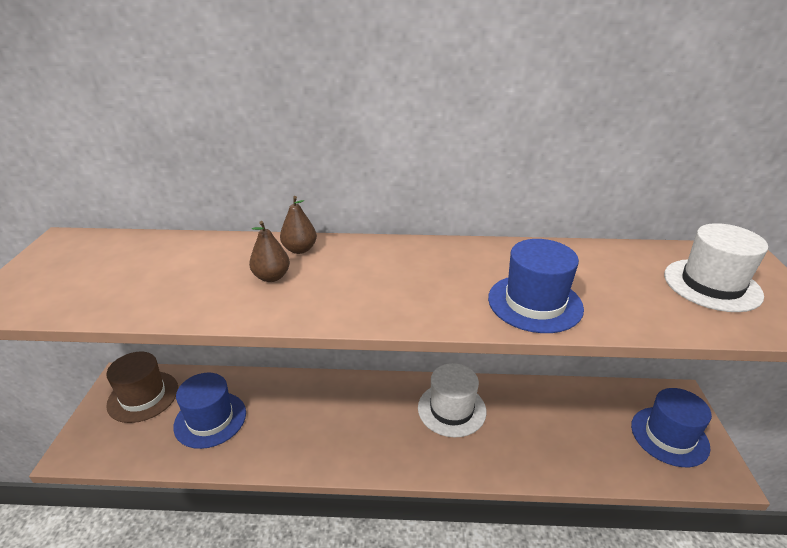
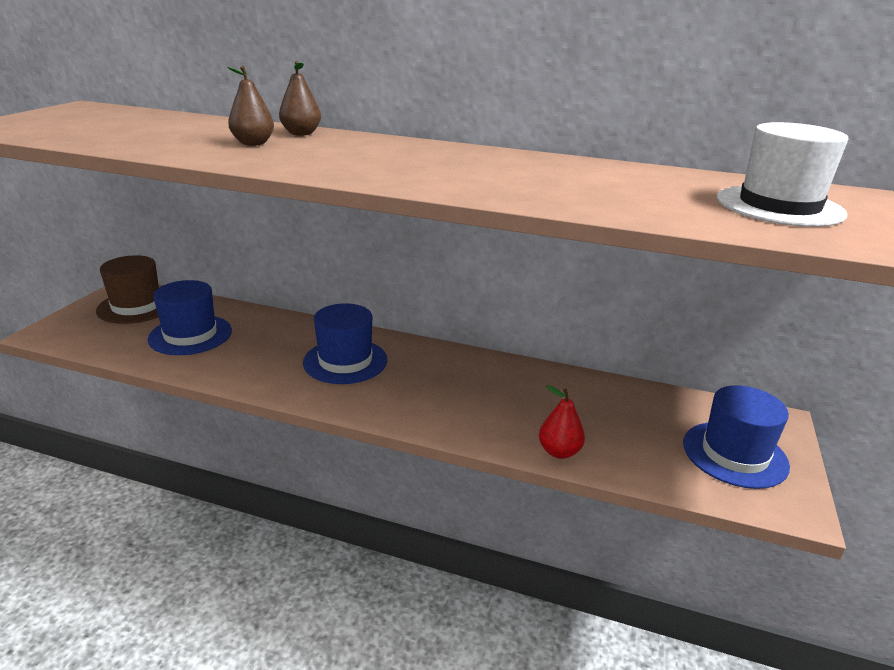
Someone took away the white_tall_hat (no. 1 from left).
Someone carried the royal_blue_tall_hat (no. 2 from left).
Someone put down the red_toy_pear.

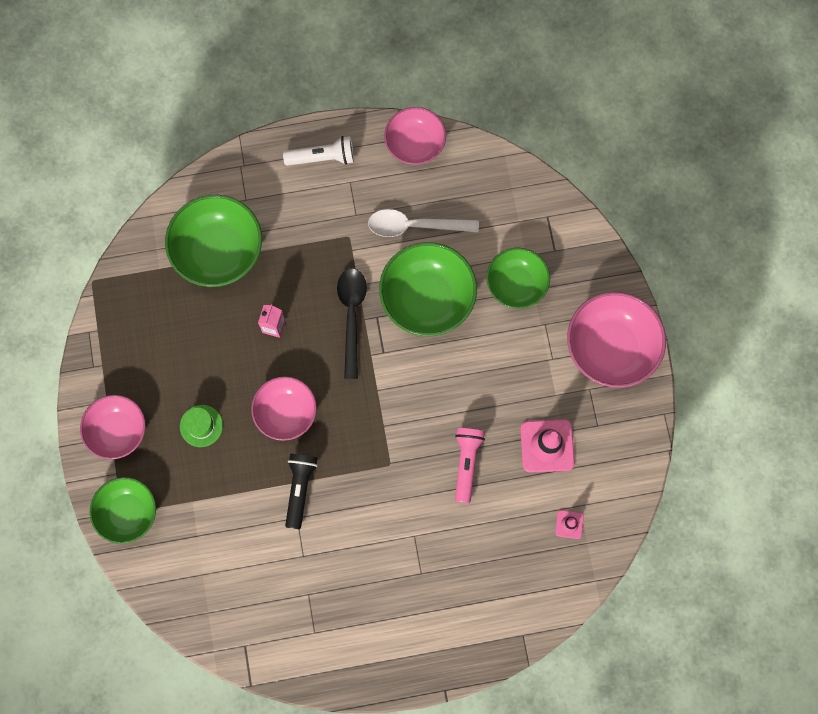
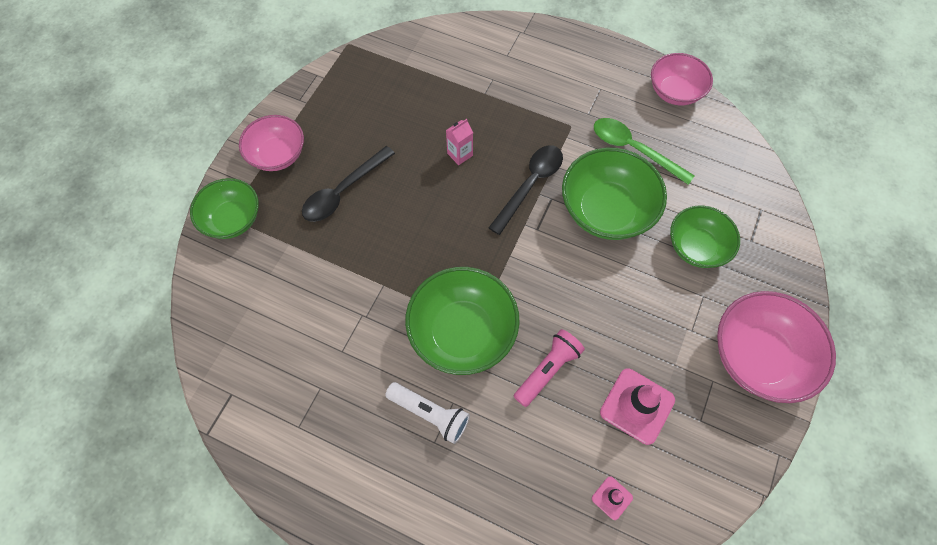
Someone carried the emerald_bowl (no. 2 from left).
Someone swapped the emerald_tall_hat for the ebony_teaspoon (no. 1 from left).
Someone took away the rosy_bowl (no. 2 from left).
Someone carried the white_torch.
Someone took away the ebony_torch.
Someone repainted the white_teaspoon, which became the emerald_teaspoon.

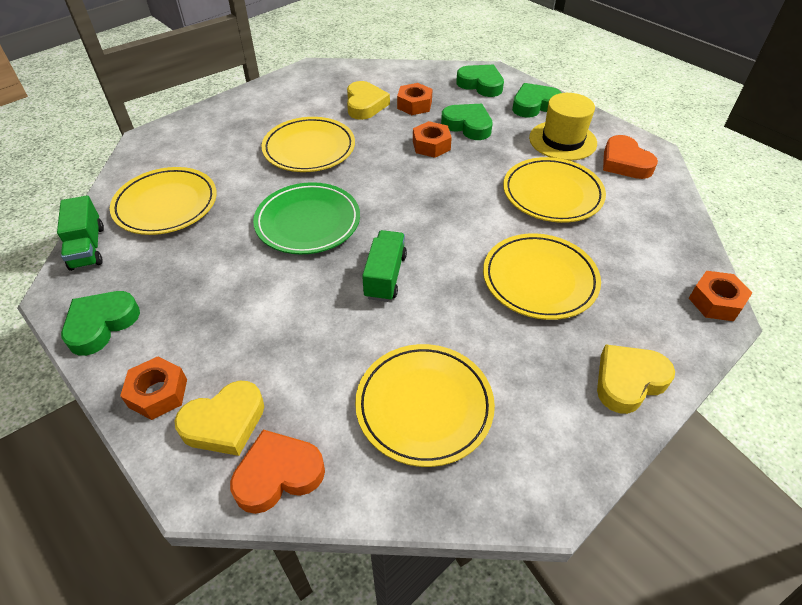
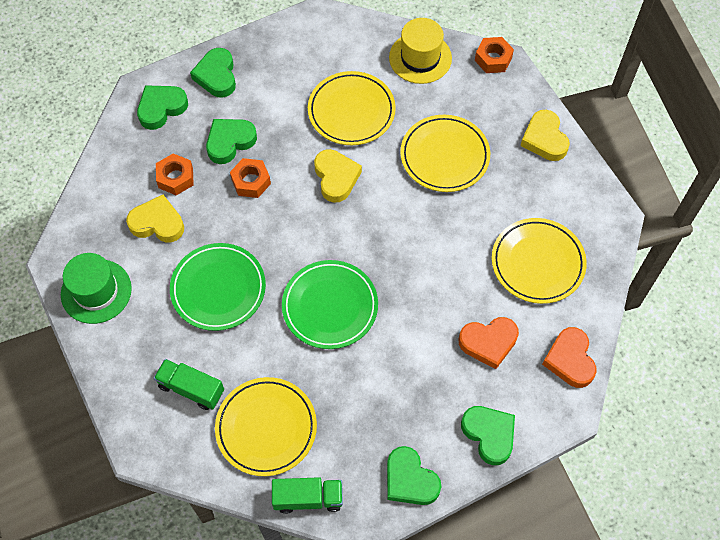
Someone swapped the orange-coloured_hexagon_nut (no. 1 from left) for the emerald_heart (no. 5 from left).
Someone carried the bright_yellow_heart (no. 1 from left in the first image).
Someone repainted the bright_yellow_dinner_plate (no. 2 from left), which became the emerald_dinner_plate (no. 1 from left).
Someone carried the emerald_truck (no. 2 from left in the first image).
Someone carried the bright_yellow_tall_hat.
Someone carried the orange-coloured_heart (no. 2 from left in the first image).
Someone put down the emerald_tall_hat.

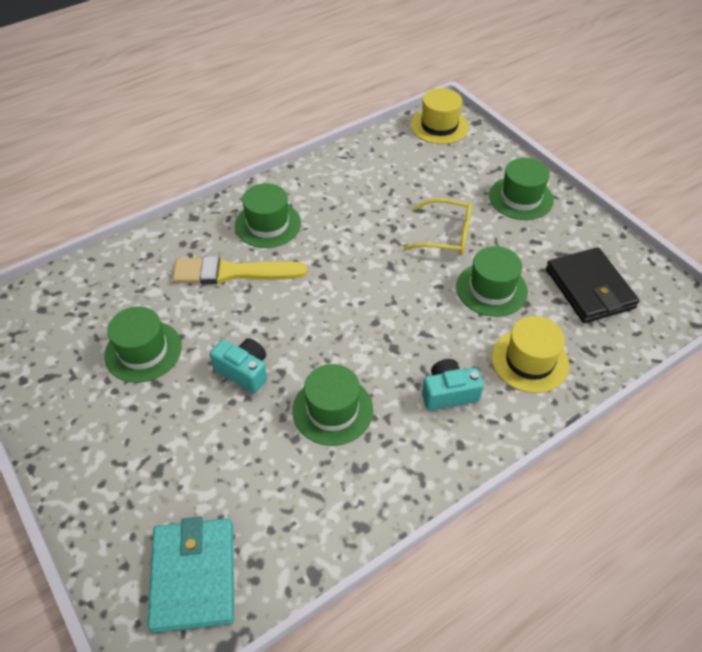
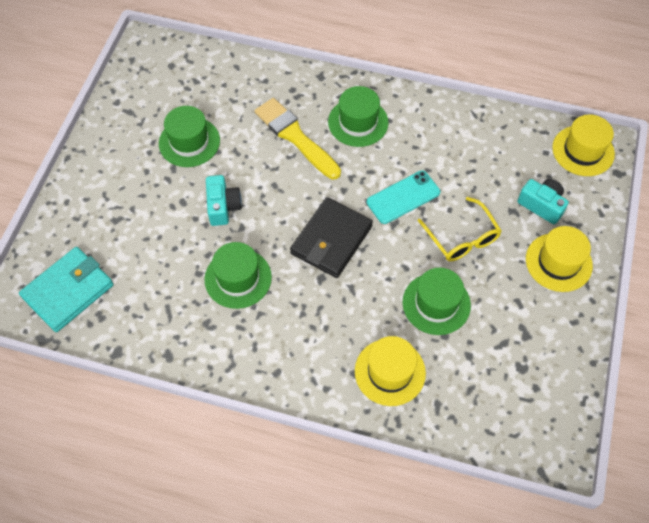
Someone carried the aqua_camera (no. 2 from left).
Someone repainted the emerald_tall_hat (no. 5 from left), which became the bright_yellow_tall_hat (no. 2 from left).
Someone carried the ebony_card_wallet.
Someone put down the aqua_phone.

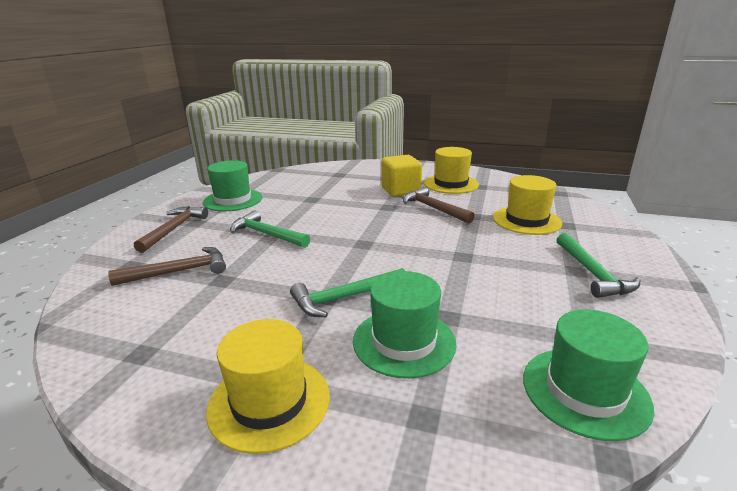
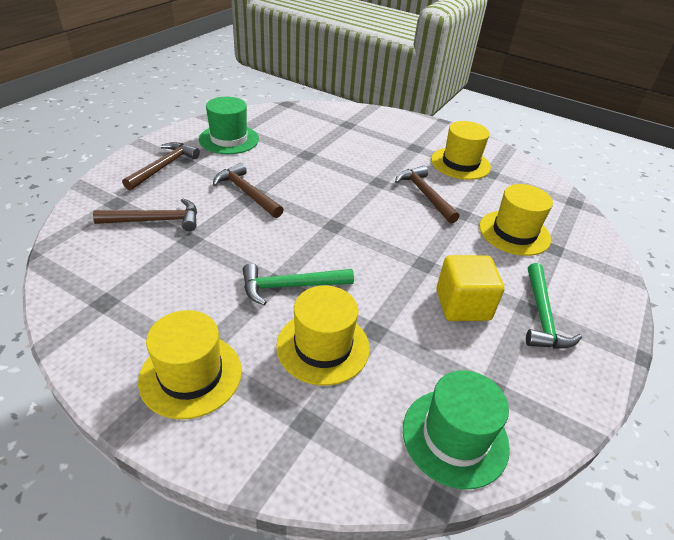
Someone repainted the emerald_claw_hammer (no. 1 from left), which became the dark_brown_claw_hammer (no. 3 from left).
Someone repainted the emerald_tall_hat (no. 2 from left), which became the bright_yellow_tall_hat (no. 2 from left).
Someone carried the bright_yellow_cube.

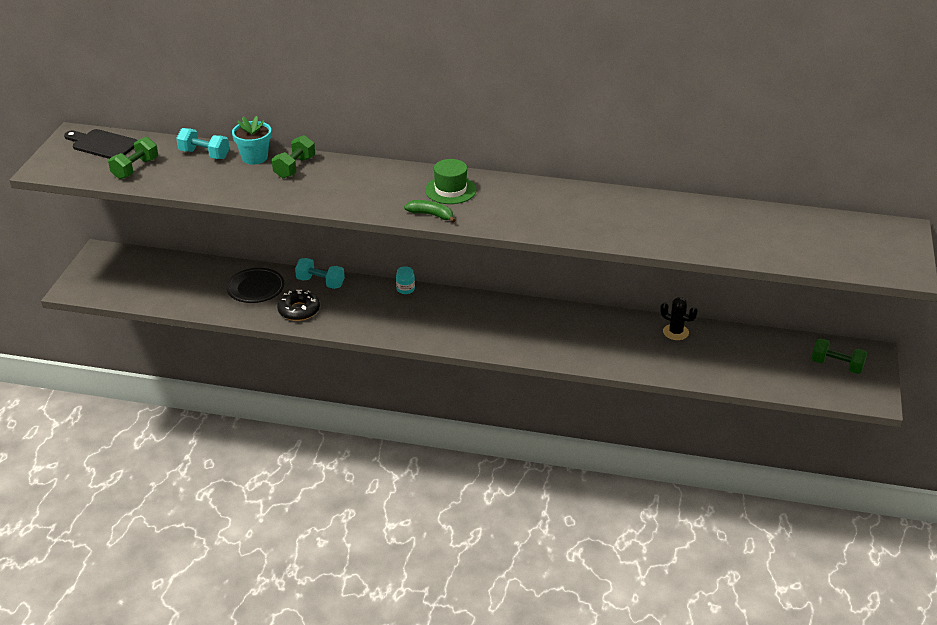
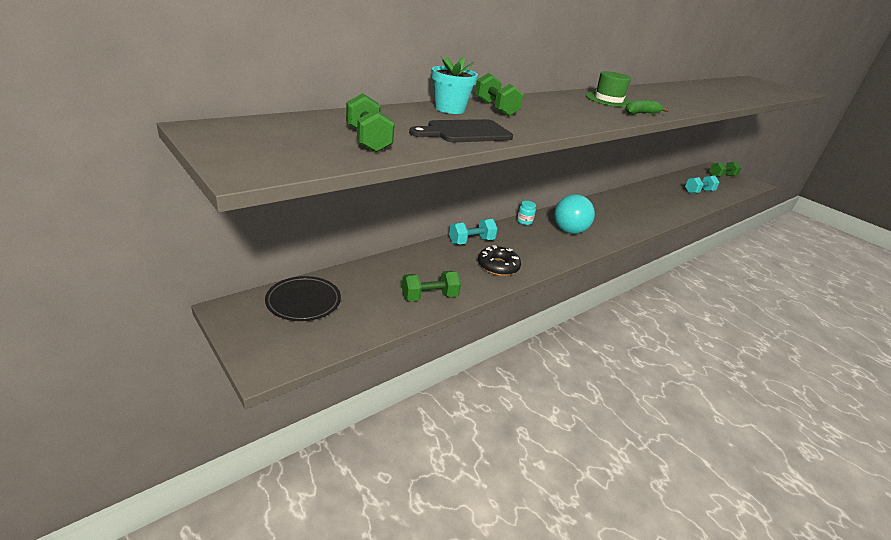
Someone carried the ebony_bread_board.
Someone carried the aqua_dumbbell (no. 1 from left in the first image).
Someone carried the ebony_dinner_plate.
Someone took away the ebony_prickly_plant.
Someone put down the emerald_dumbbell (no. 2 from left).
Someone put down the aqua_sphere.

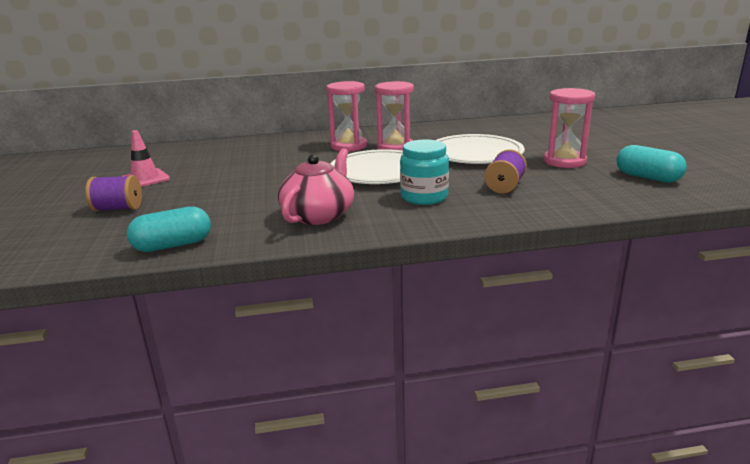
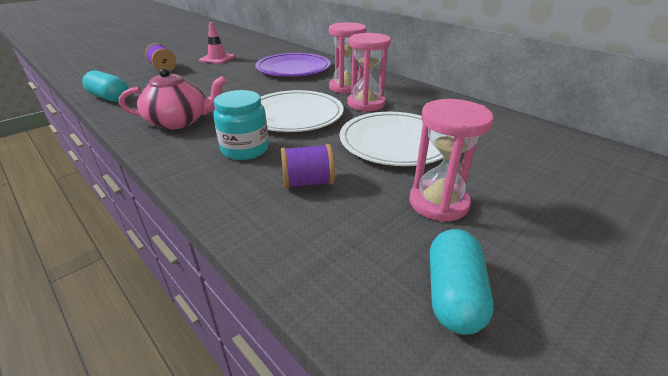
Someone put down the purple_dinner_plate.

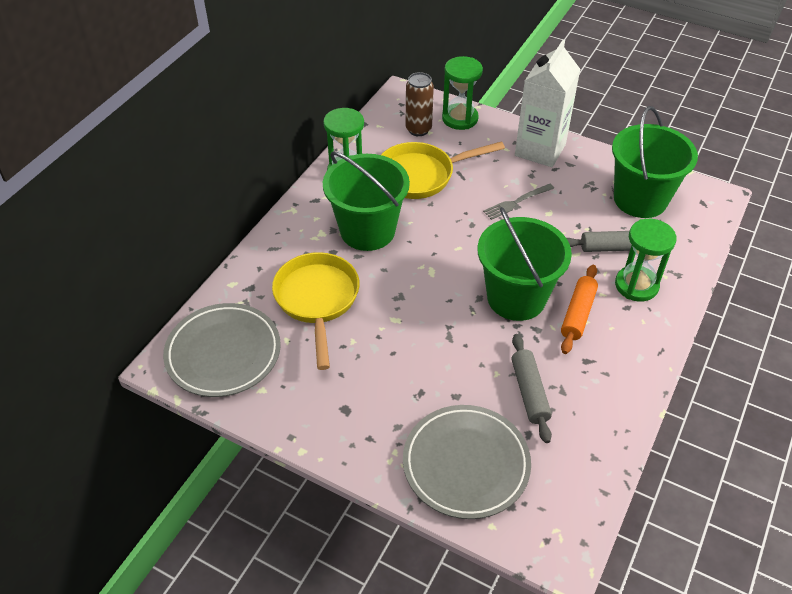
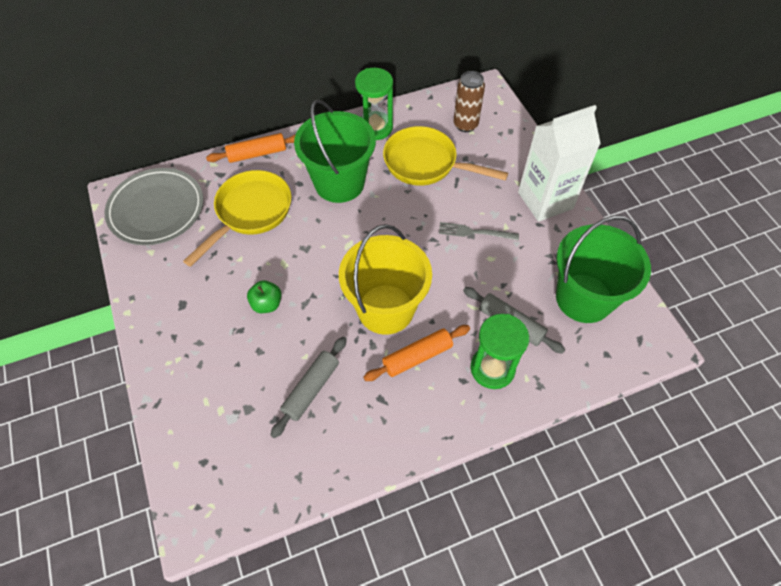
Someone took away the ash-grey_dinner_plate (no. 2 from left).
Someone took away the emerald_hourglass (no. 2 from left).
Someone repainted the emerald_pail (no. 2 from left), which became the bright_yellow_pail.
Someone put down the orange-coloured_dough_roller (no. 1 from left).
Someone put down the emerald_apple.

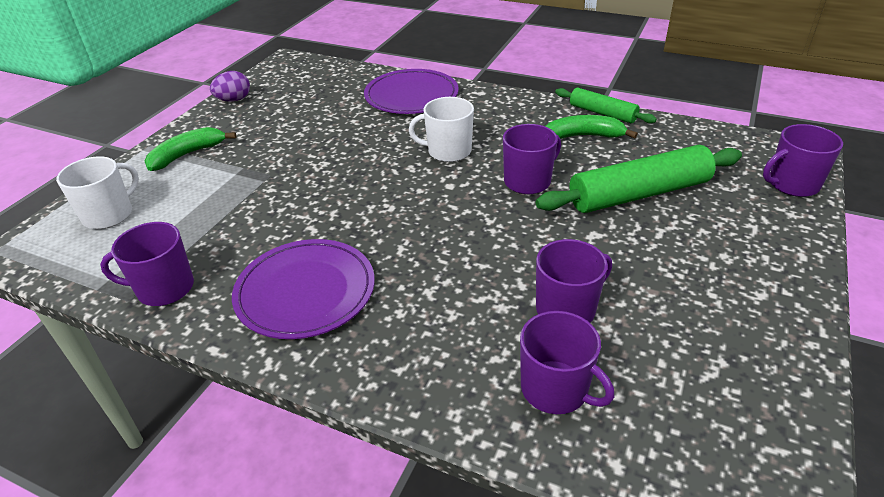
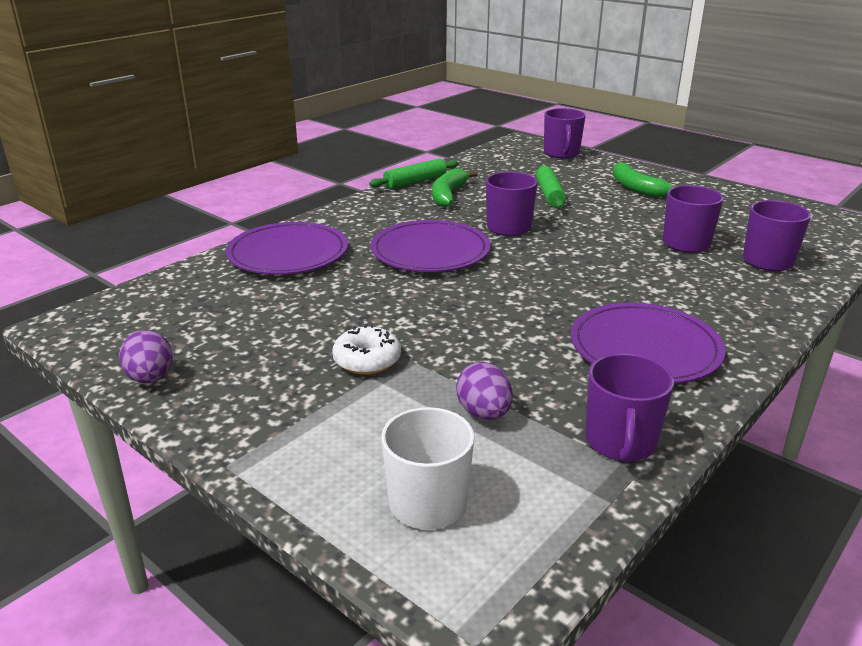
Someone carried the emerald_banana_fruit (no. 1 from left in the first image).
Someone swapped the white_coffee_mug (no. 2 from left) for the purple_dinner_plate (no. 2 from left).
Someone scaled the emerald_dough_roller (no. 2 from left) by 0.57.
Someone put down the white_doughnut.
Someone put down the purple_egg (no. 2 from left).

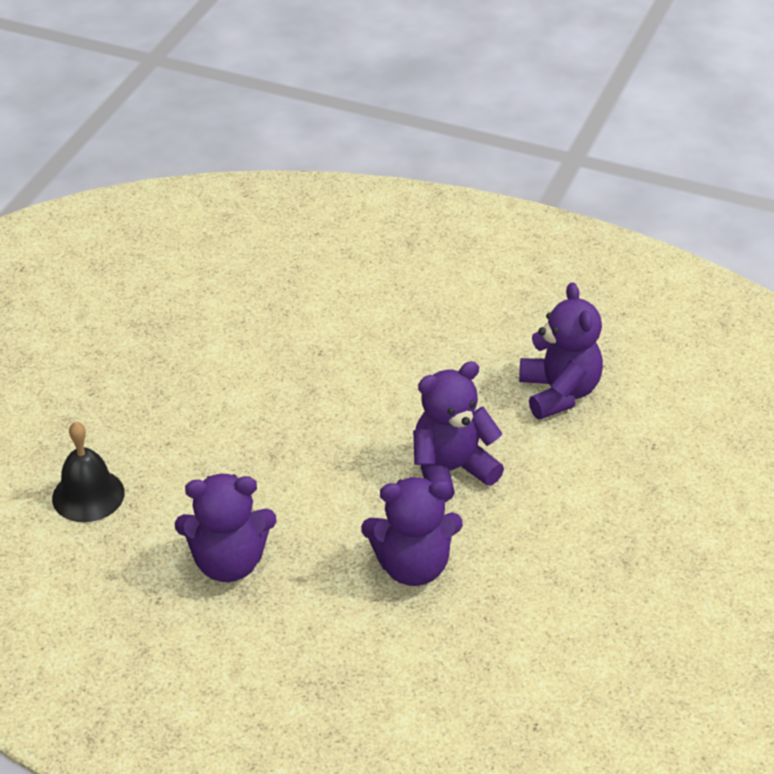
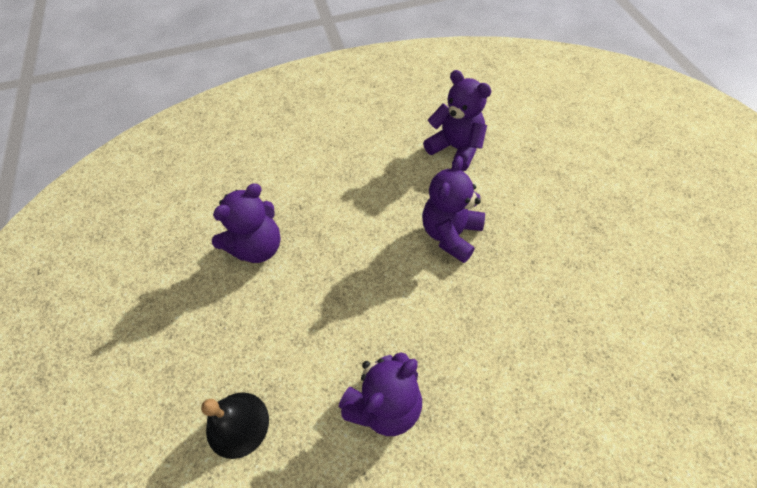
Someone carried the purple_teddy_bear (no. 2 from left in the first image).

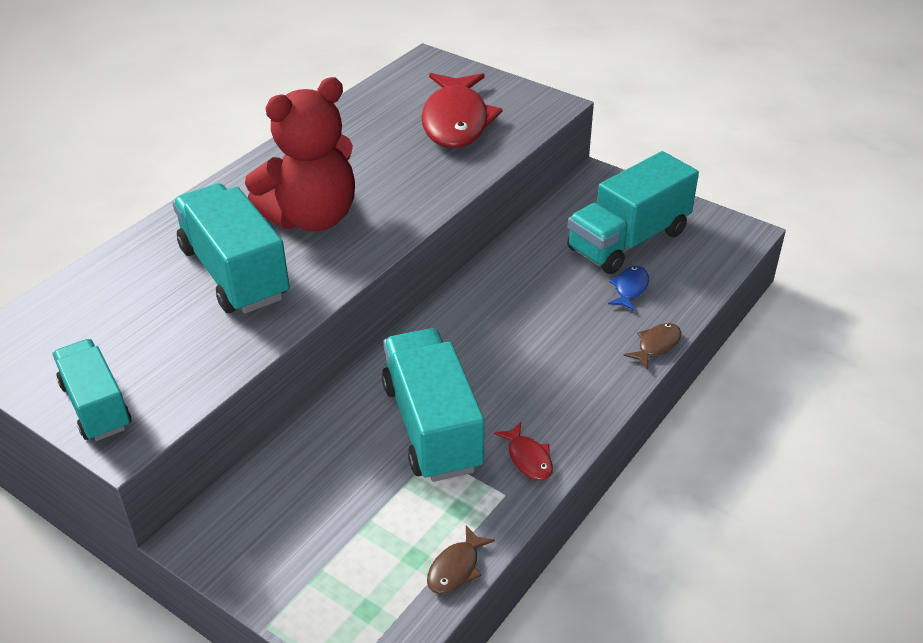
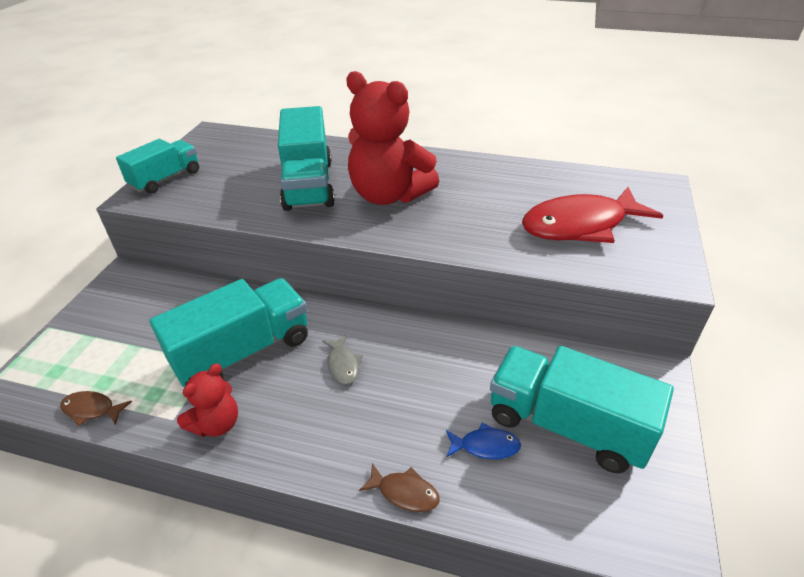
Someone rotated the aqua_truck (no. 2 from left in the first image) by 135 degrees clockwise.
Someone swapped the red_fish (no. 2 from left) for the red_teddy_bear (no. 1 from left).
Someone put down the ash-grey_fish.

